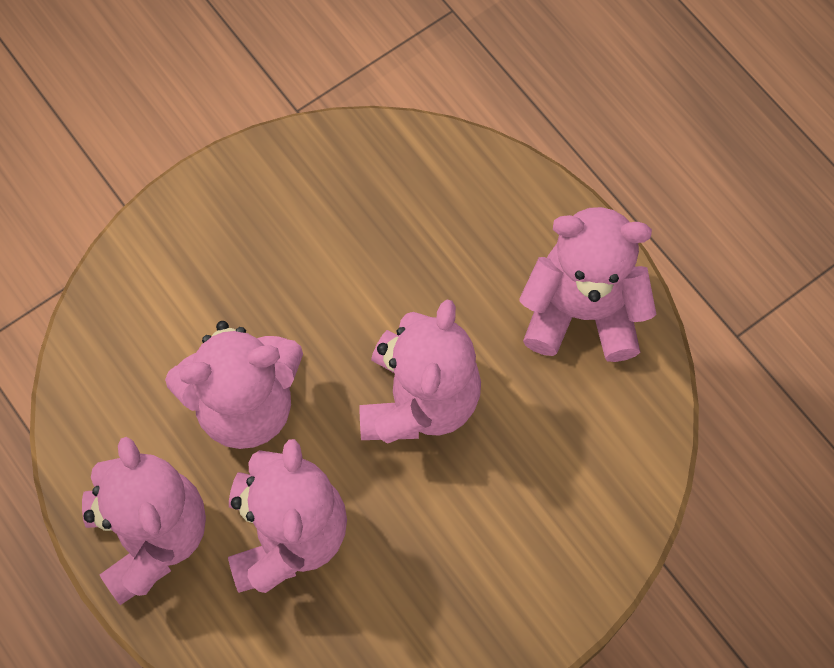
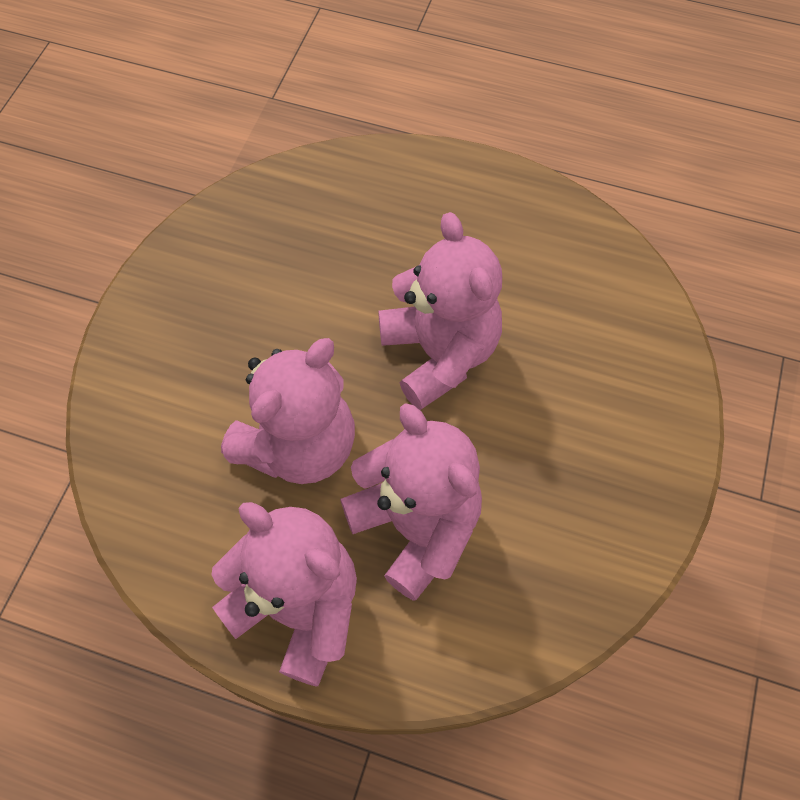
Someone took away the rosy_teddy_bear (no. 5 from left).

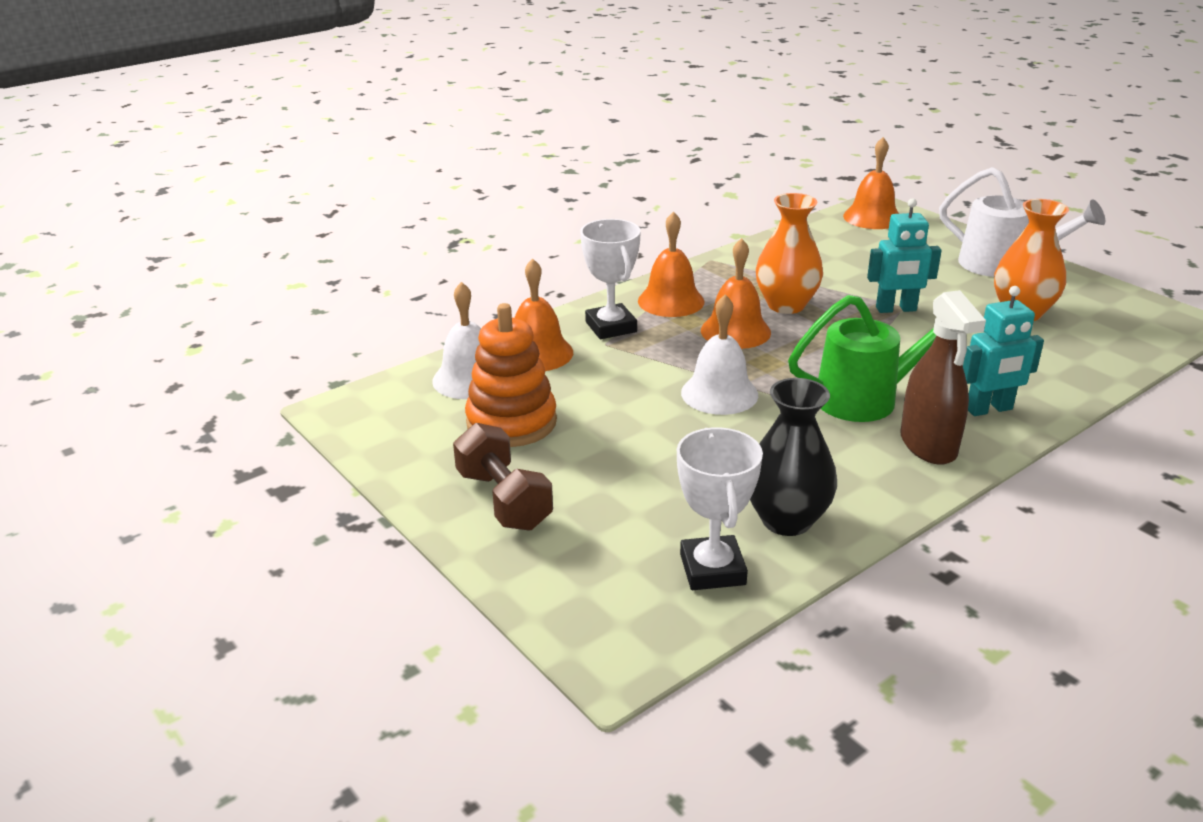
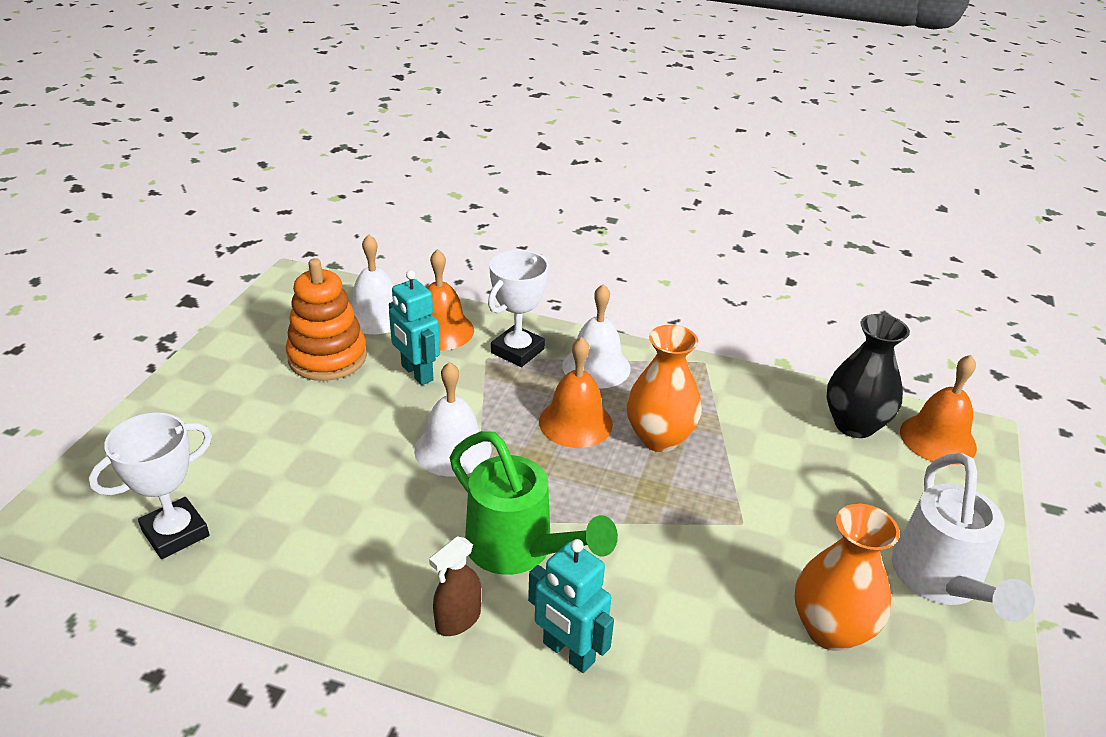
Someone took away the dark_brown_dumbbell.
Someone repainted the orange-coloured_school_bell (no. 2 from left), which became the white_school_bell (no. 3 from left).
Someone carried the ebony_tall_vase.
Someone carried the aqua_toy_robot (no. 1 from left).
Someone scaled the dark_brown_sprayer by 0.61.

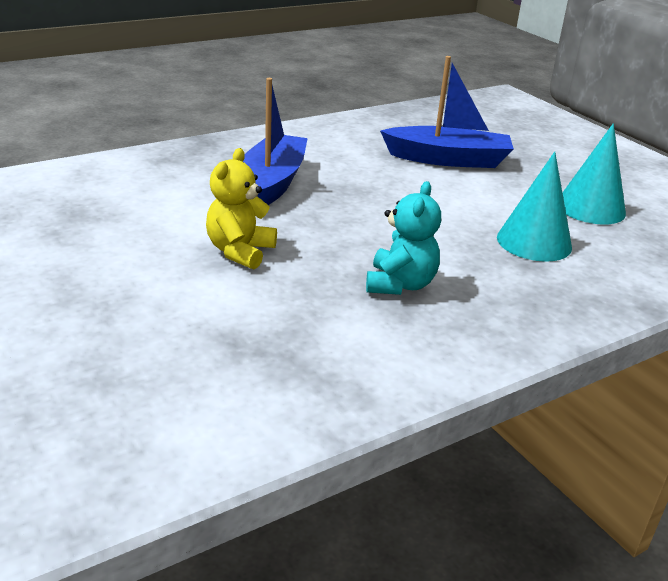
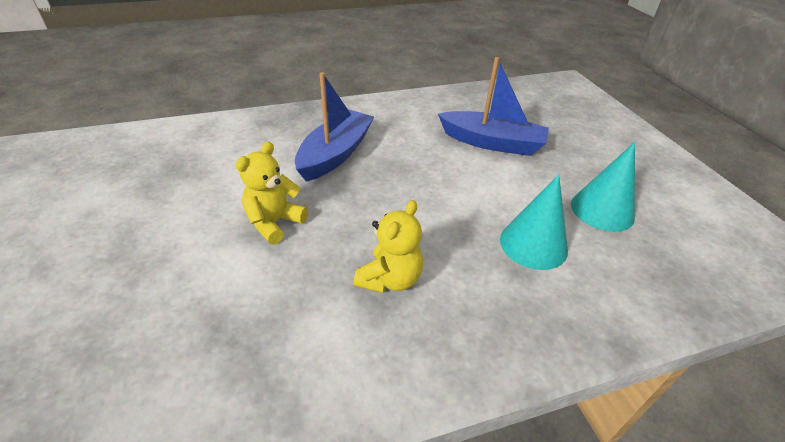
Someone repainted the aqua_teddy_bear, which became the bright_yellow_teddy_bear (no. 2 from left).

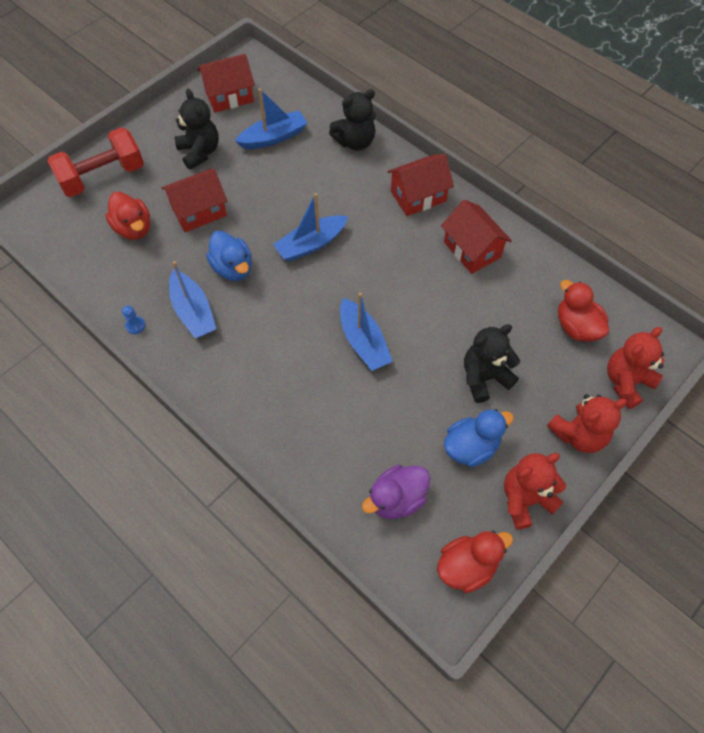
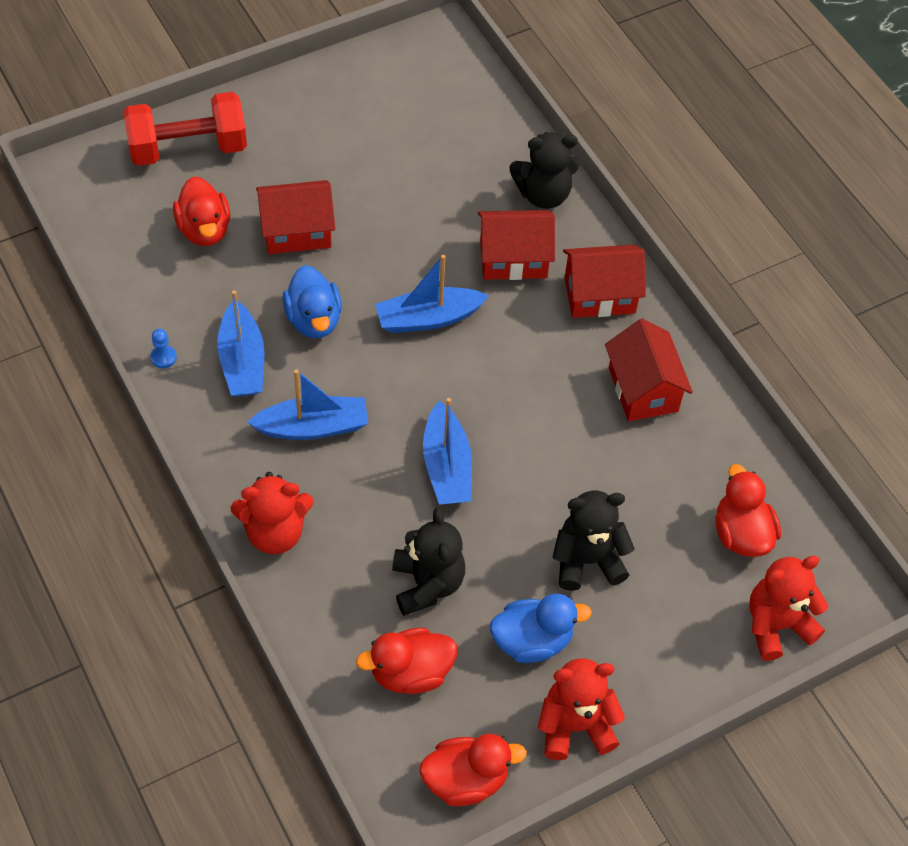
Someone carried the ebony_teddy_bear (no. 1 from left).
Someone carried the red_cottage (no. 2 from left).
Someone carried the royal_blue_sailboat (no. 2 from left).
Someone repainted the purple_duck, which became the red_duck (no. 2 from left).
Someone carried the red_teddy_bear (no. 2 from left in the first image).

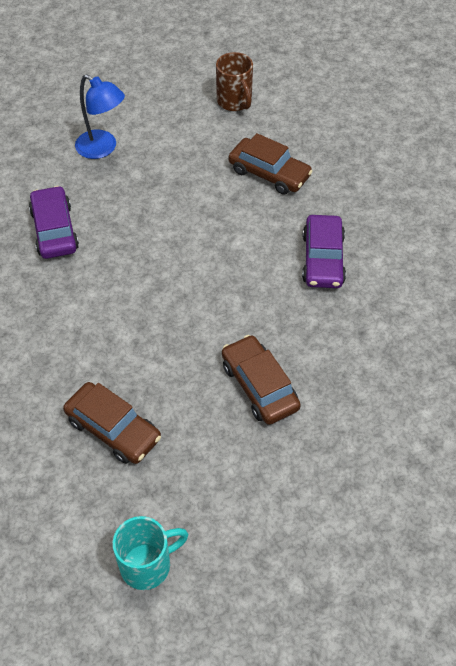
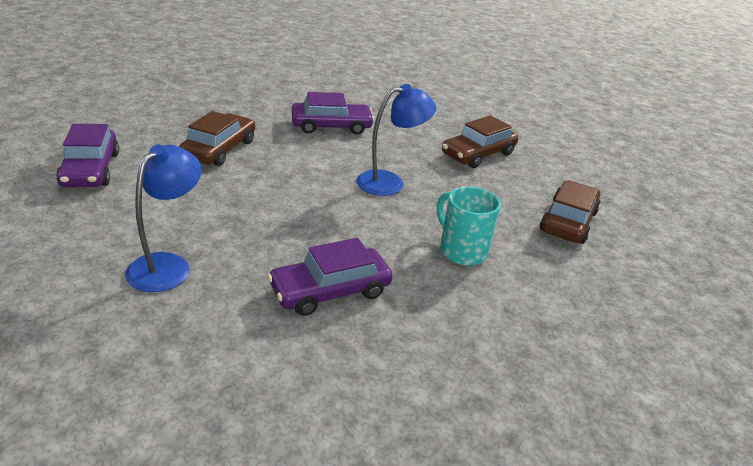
Someone carried the aqua_coffee_mug.
Someone swapped the dark_brown_coffee_mug for the purple_car (no. 1 from left).
Someone put down the royal_blue_reading_lamp (no. 2 from left).

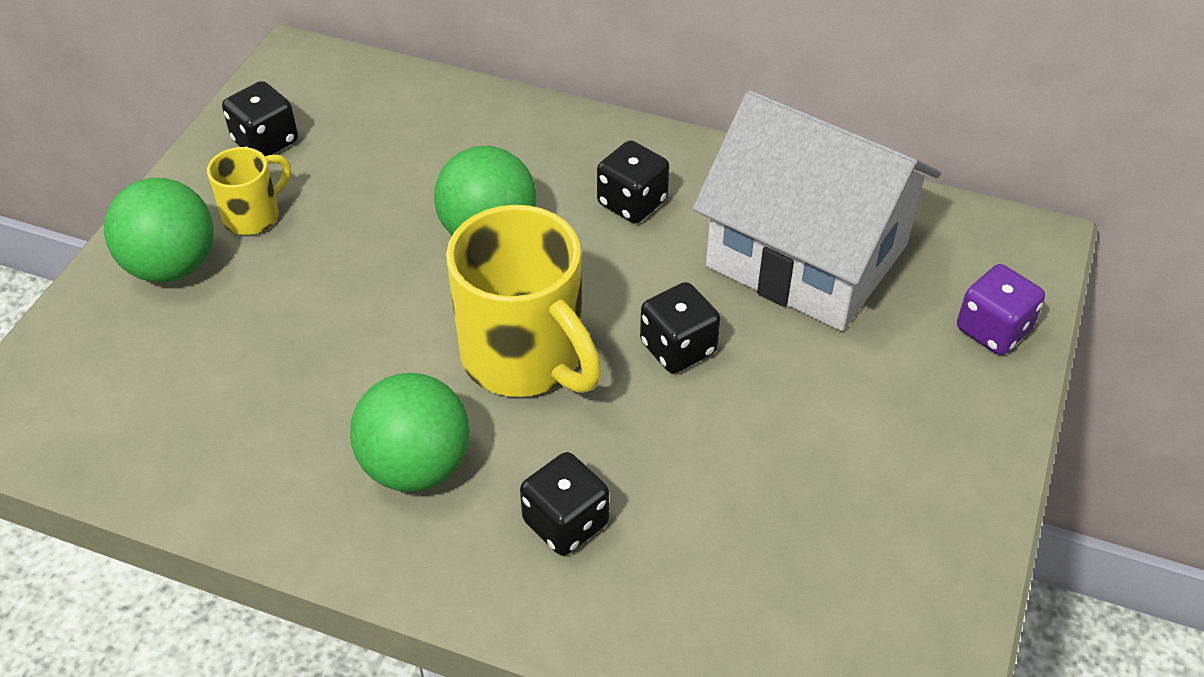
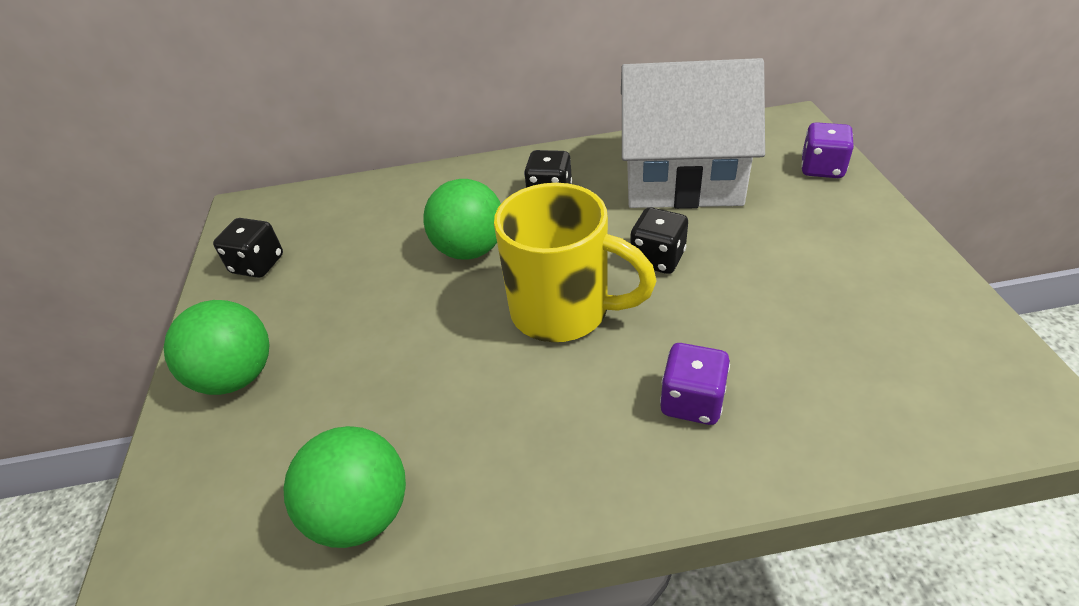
Someone took away the bright_yellow_coffee_mug (no. 1 from left).
Someone carried the emerald_sphere (no. 2 from left).
Someone repainted the ebony_game_die (no. 2 from left), which became the purple_game_die (no. 1 from left).

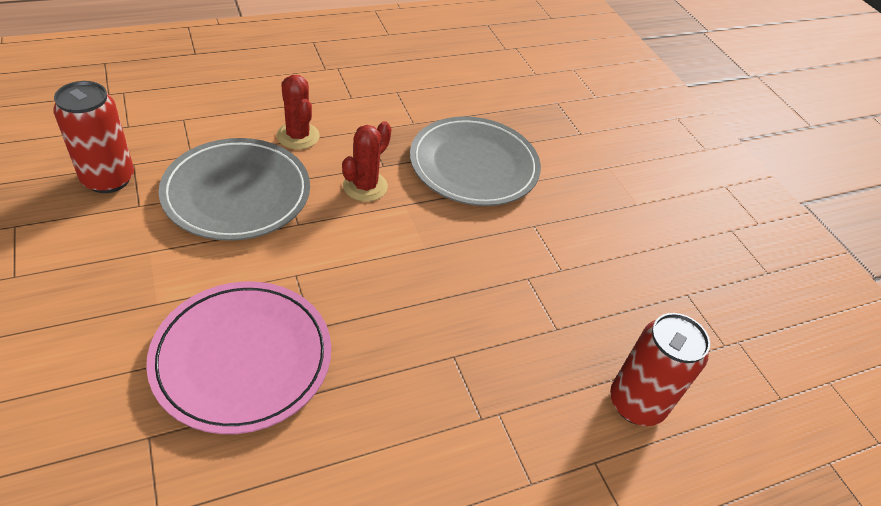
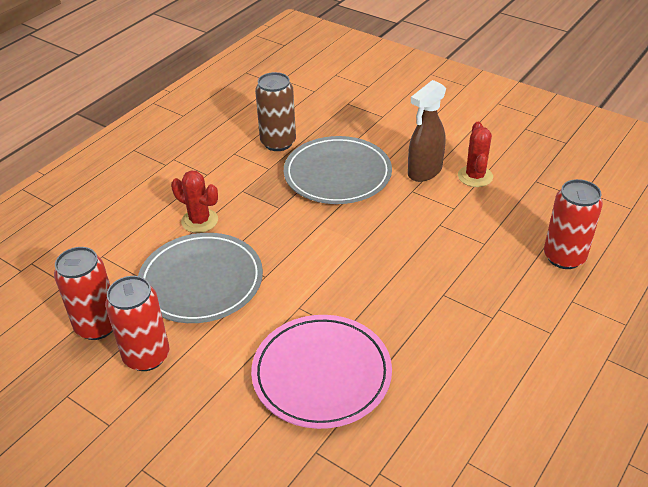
Someone carried the red_prickly_plant (no. 2 from left).
Someone put down the red_soda_can (no. 2 from left).
Someone put down the dark_brown_soda_can.
Someone put down the dark_brown_sprayer.

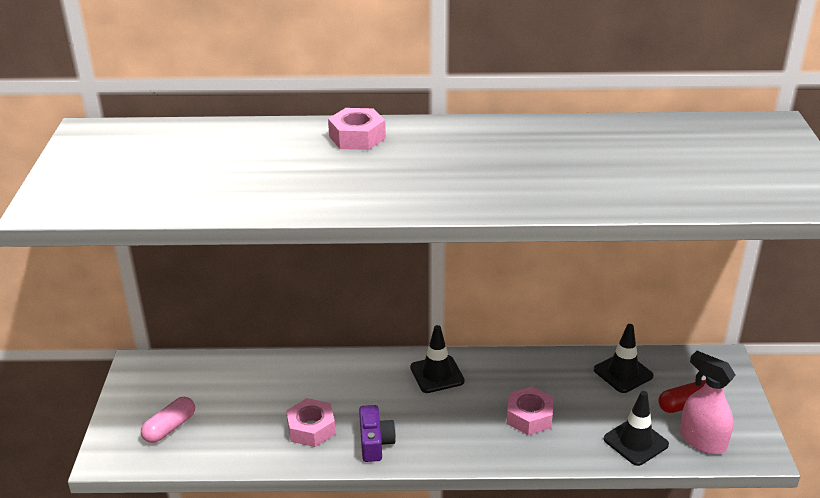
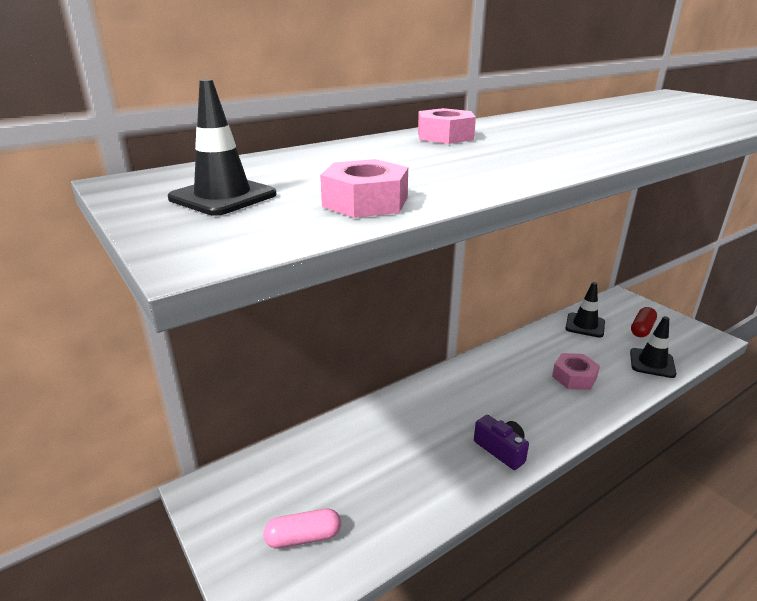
Someone rotated the rosy_pill by 75 degrees clockwise.
Someone carried the rosy_hexagon_nut (no. 1 from left).
Someone carried the ebony_road_cone (no. 1 from left).
Someone took away the rosy_sprayer.

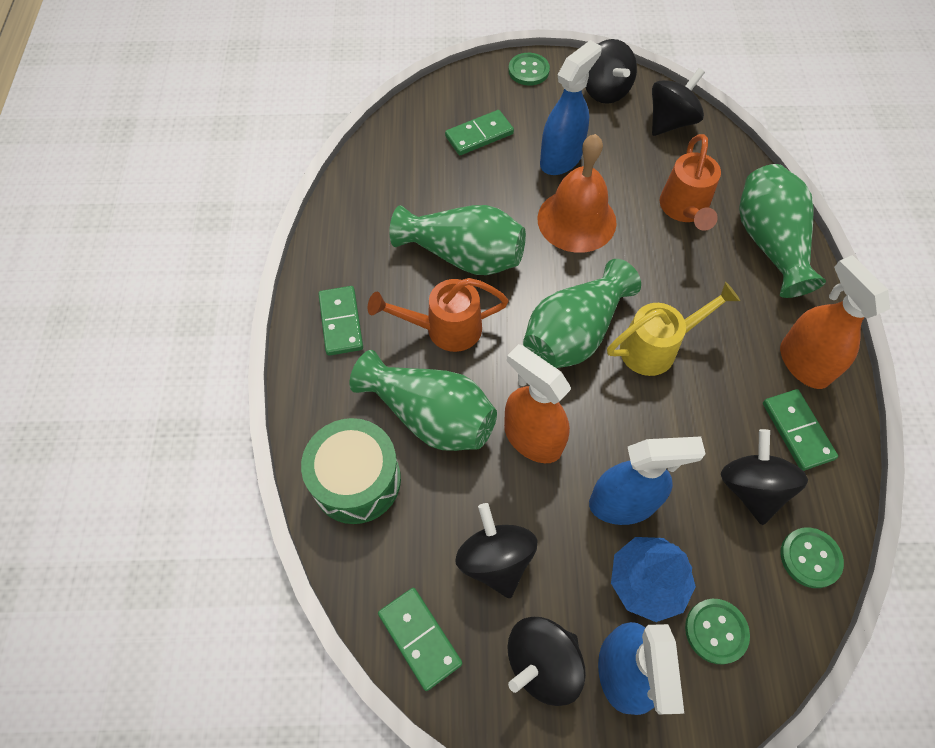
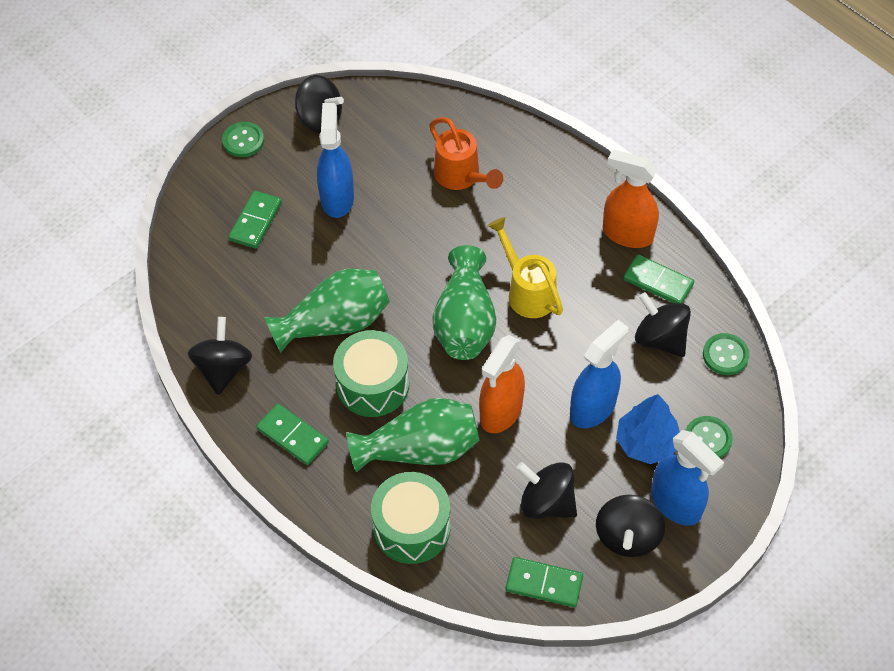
Someone swapped the orange-coloured_watering_pot (no. 1 from left) for the emerald_drum (no. 1 from left).
Someone rotated the orange-coloured_sprayer (no. 1 from left) by 60 degrees counterclockwise.
Someone took away the orange-coloured_school_bell.
Someone rotated the bright_yellow_watering_pot by 60 degrees counterclockwise.
Someone carried the ebony_toy_top (no. 4 from left in the first image).
Someone took away the emerald_tall_vase (no. 4 from left).

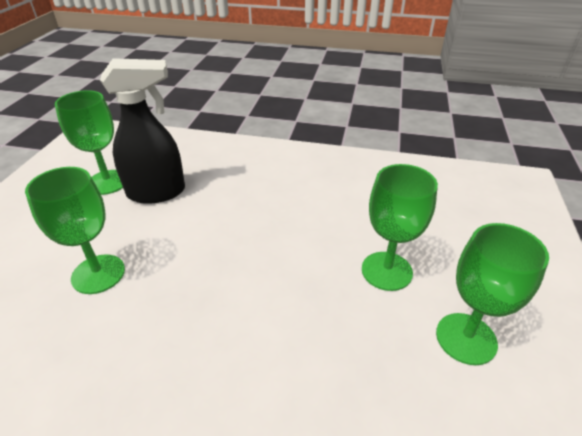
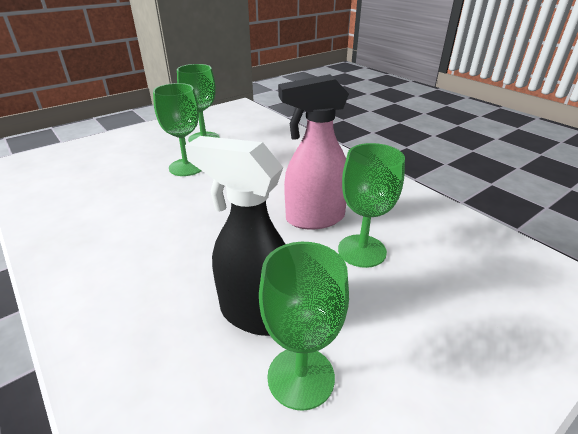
Someone put down the rosy_sprayer.

